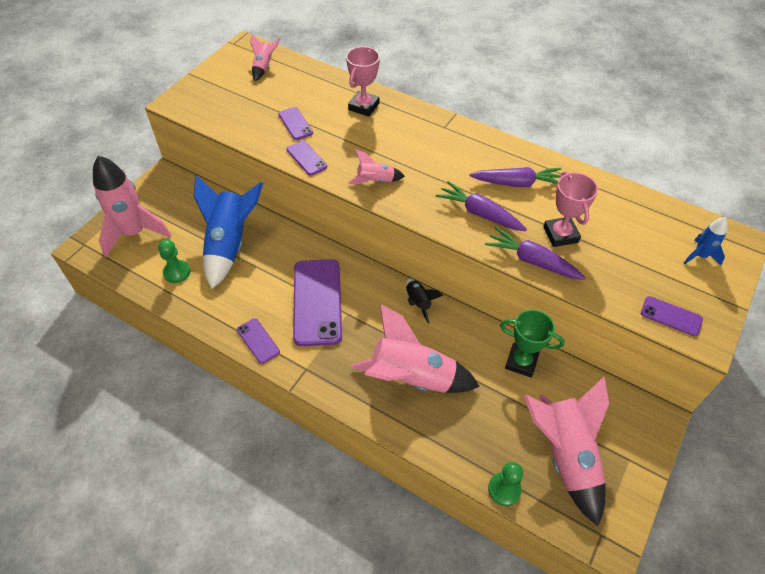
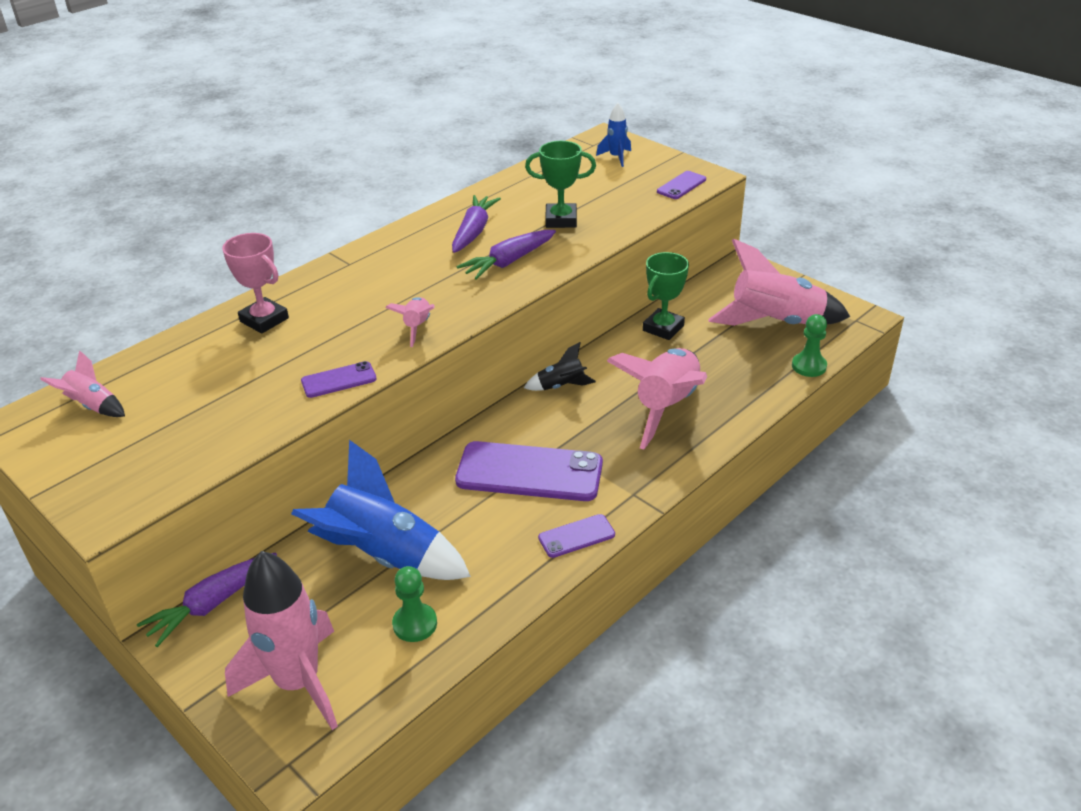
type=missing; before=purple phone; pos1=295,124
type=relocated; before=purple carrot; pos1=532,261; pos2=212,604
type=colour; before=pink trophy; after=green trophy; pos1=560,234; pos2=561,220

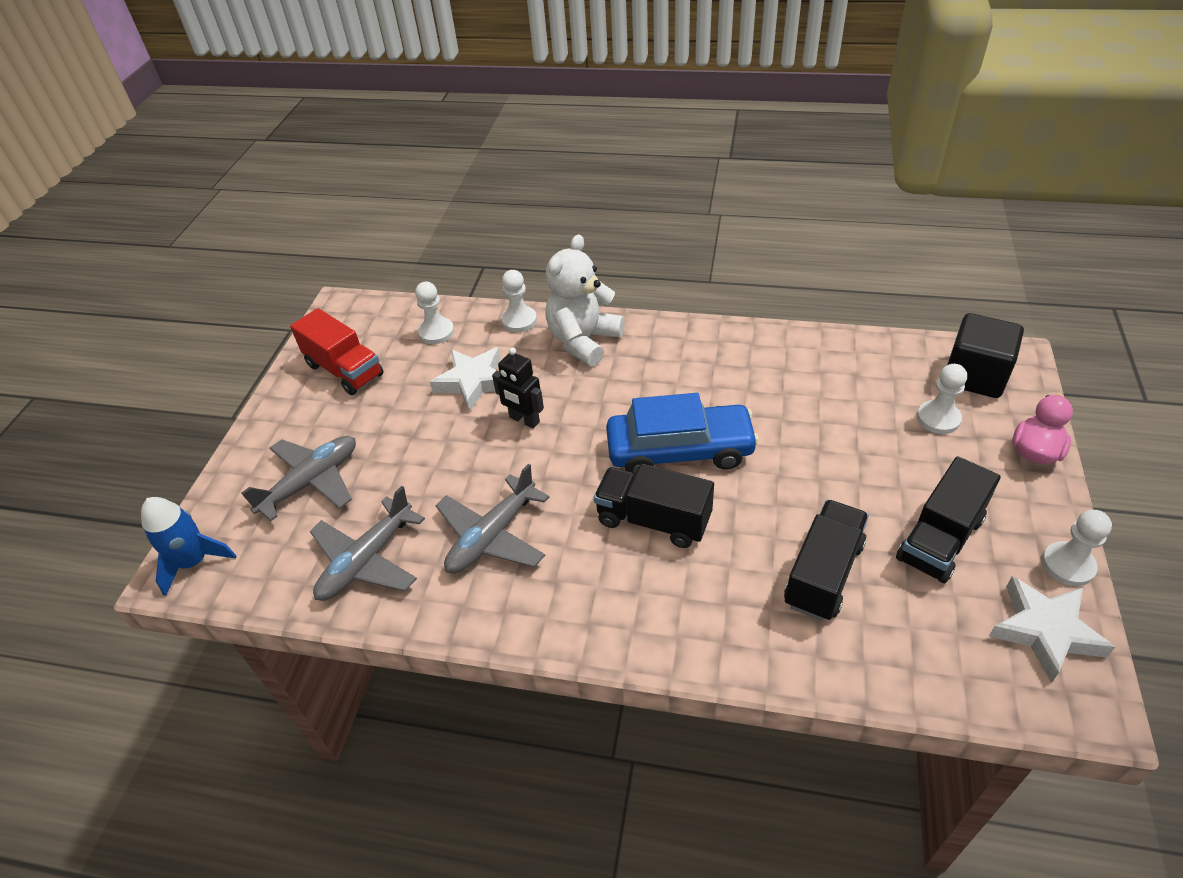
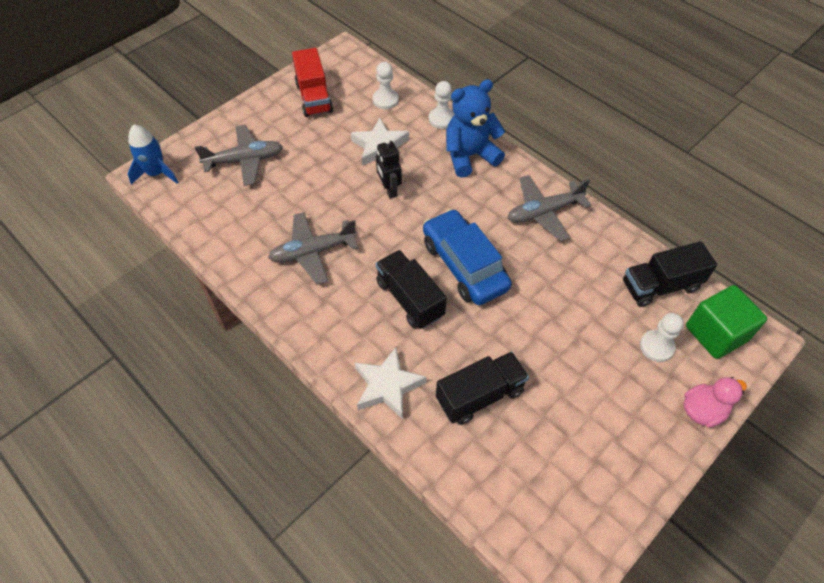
type=relocated; before=grey plane; pos1=367,560; pos2=544,212
type=colour; before=white teddy bear; after=blue teddy bear; pos1=583,341; pos2=469,156
type=spun; before=blue car; pos1=680,450; pos2=464,265; turn=-150
type=relocated; before=black truck; pos1=940,539; pos2=660,286
type=colour; before=black cube; after=green cube; pos1=974,376; pos2=716,333
type=relocated; before=white star; pos1=1045,631; pos2=387,386
type=missing; before=white pawn; pos1=1068,565

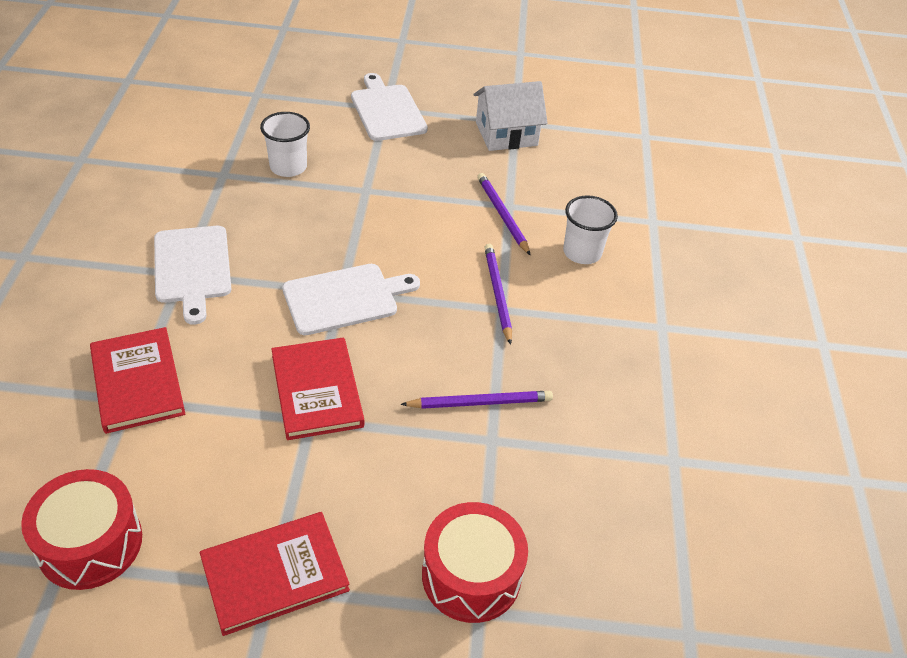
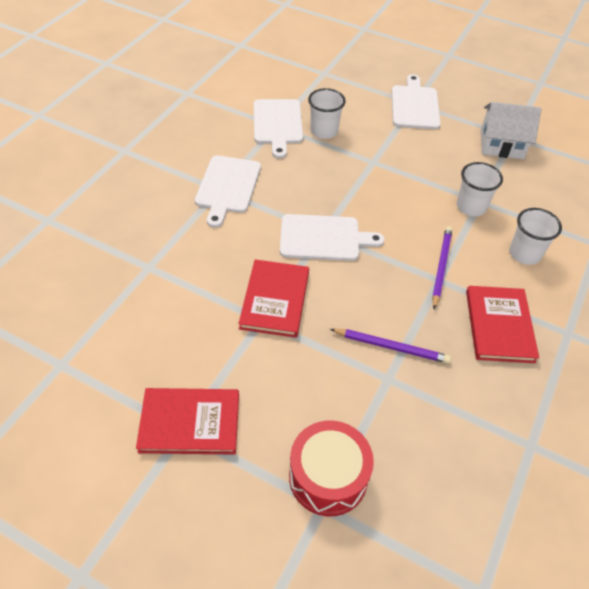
type=missing; before=red drum; pos1=90,543
type=relocated; before=red book; pos1=137,382; pos2=499,326
type=exchanged; before=purple pencil; after=white cup; pos1=502,215; pos2=471,207
type=appeared; after=white cutting board; pos2=277,124

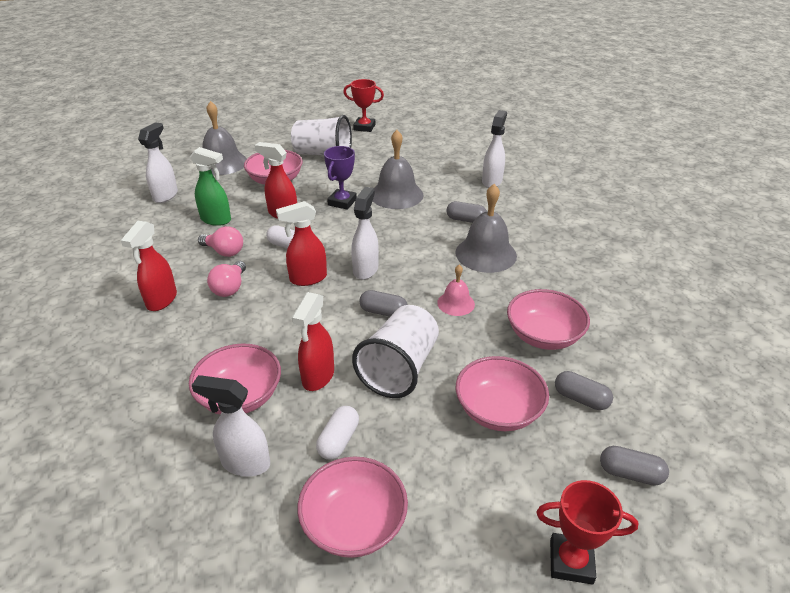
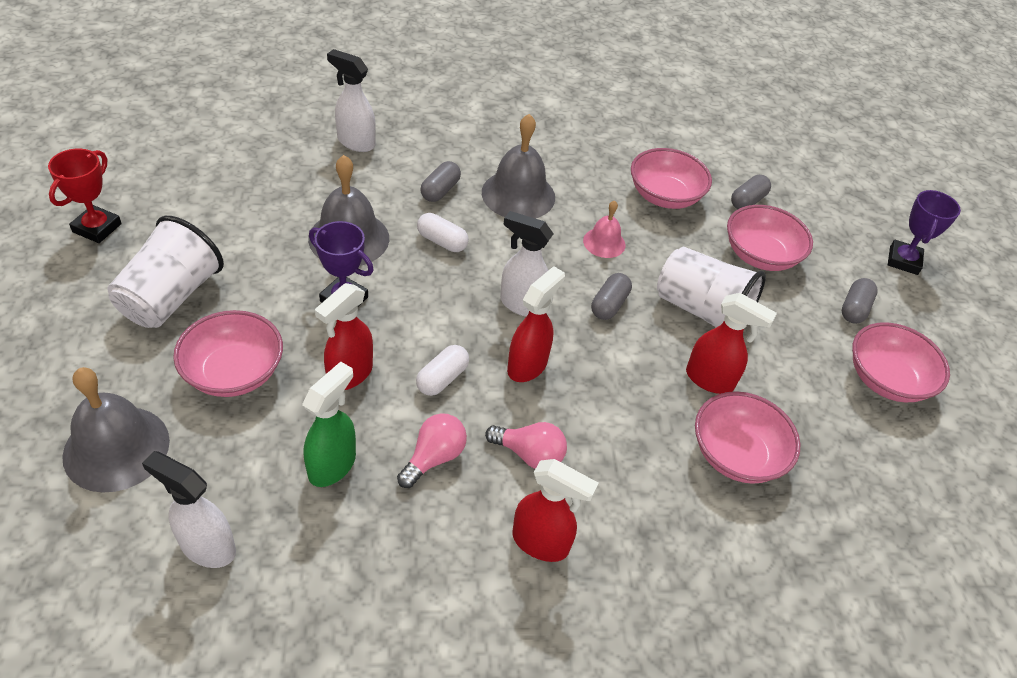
type=missing; before=white spray bottle; pos1=245,463
type=spun; before=red spray bottle; pos1=307,278; pos2=527,365; turn=-135
type=relocated; before=white capsule; pos1=338,440; pos2=442,241
type=colour; before=red trophy; after=purple trophy; pos1=571,561; pos2=903,260
type=relocated; before=grey capsule; pos1=630,473; pos2=854,309

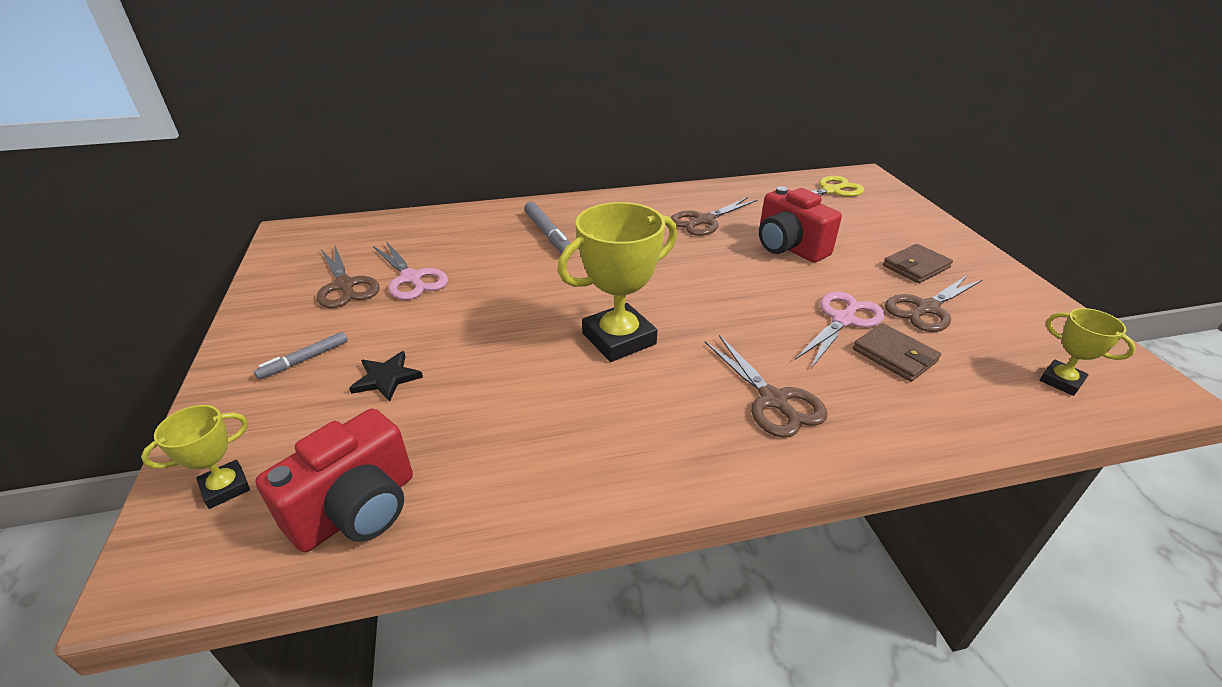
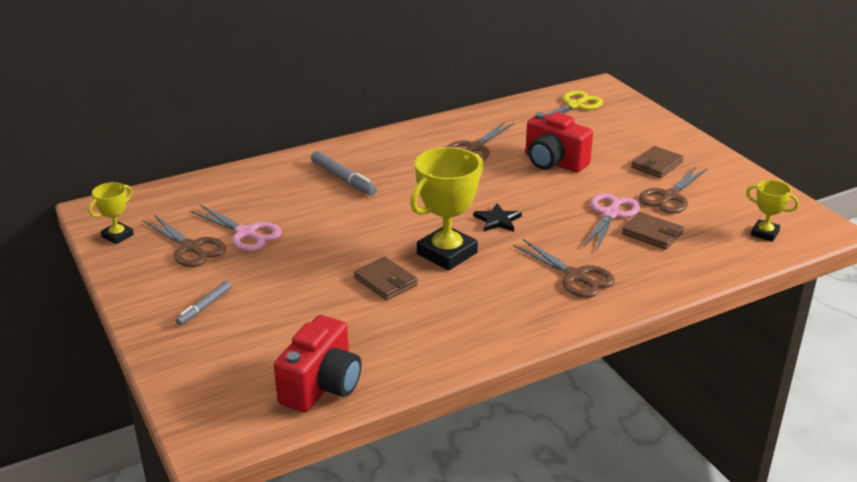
type=relocated; before=yellow trophy; pos1=225,487; pos2=117,236
type=relocated; before=black star; pos1=386,378; pos2=497,220
type=appeared; after=brown wallet; pos2=385,281

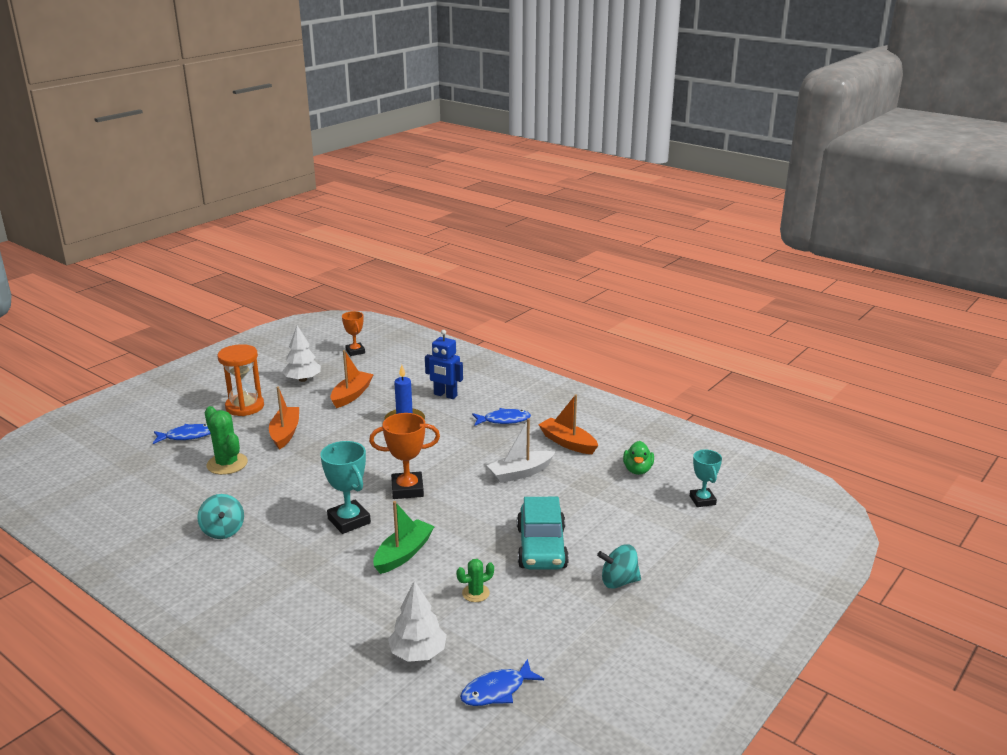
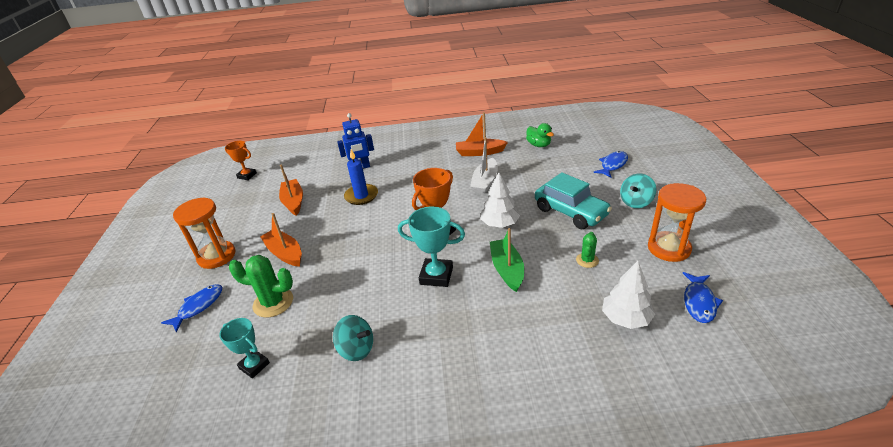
type=relocated; before=white tree; pos1=303,379; pos2=499,224
type=relocated; before=blue fish; pos1=504,420; pos2=613,165
type=relocated; before=turquoise trophy; pos1=702,500; pos2=254,366
type=appeared; after=orange hourglass; pos2=669,248

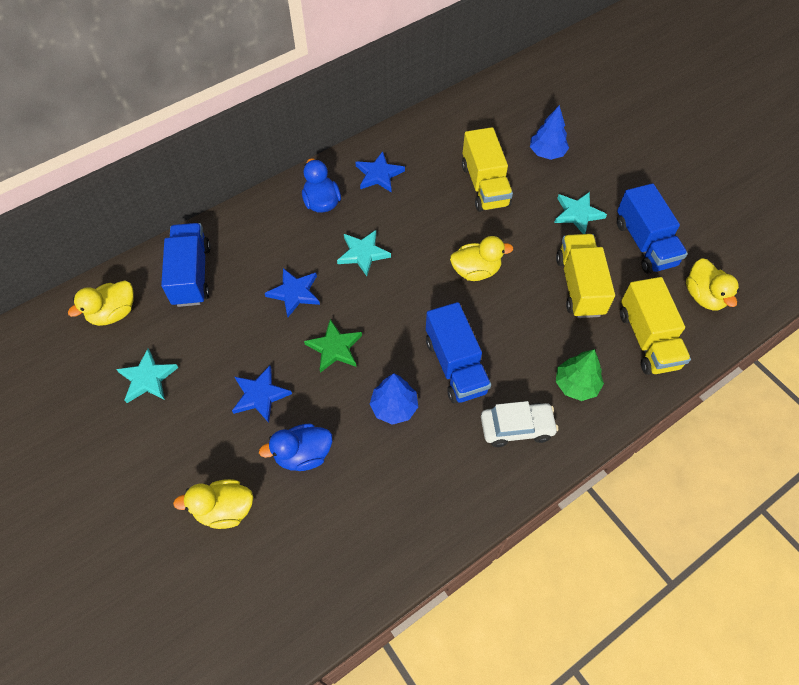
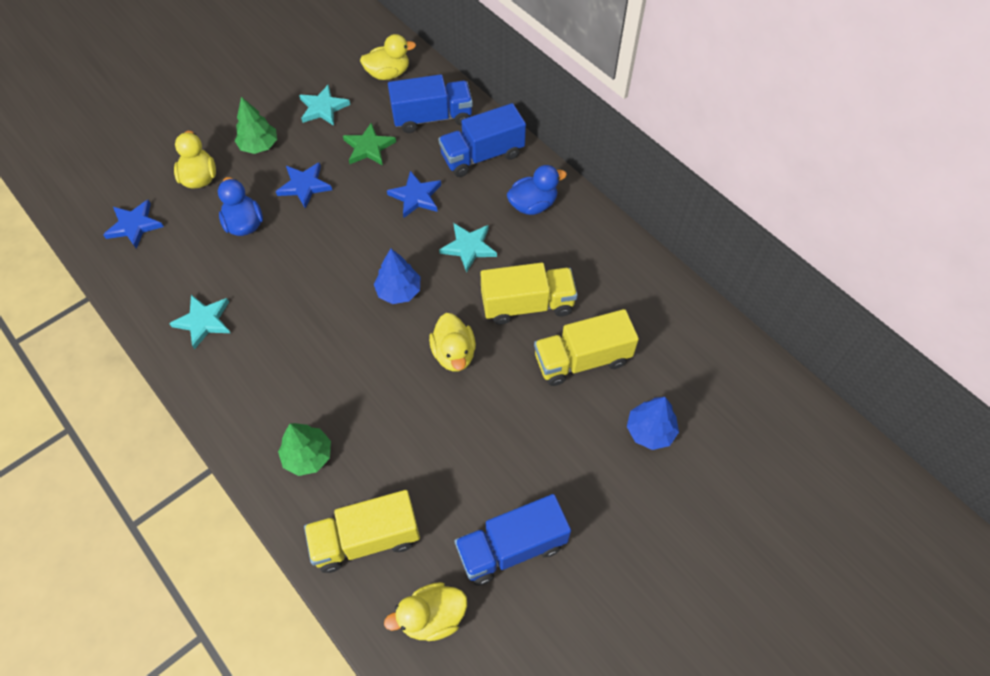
type=spun; before=yellow duck; pos1=113,313; pos2=388,74; turn=120
type=relocated; before=green star; pos1=334,348; pos2=369,147
type=relocated; before=blue star; pos1=379,174; pos2=134,225
type=relocated; before=blue tree; pos1=394,407; pos2=399,291
type=relocated; before=blue truck; pos1=455,366; pos2=482,155
type=missing; before=white car; pos1=516,428
type=relocated; before=turquoise star; pos1=577,214; pos2=203,321
type=relocated; before=yellow truck; pos1=579,286; pos2=527,304
type=appeared; after=green tree; pos2=259,146

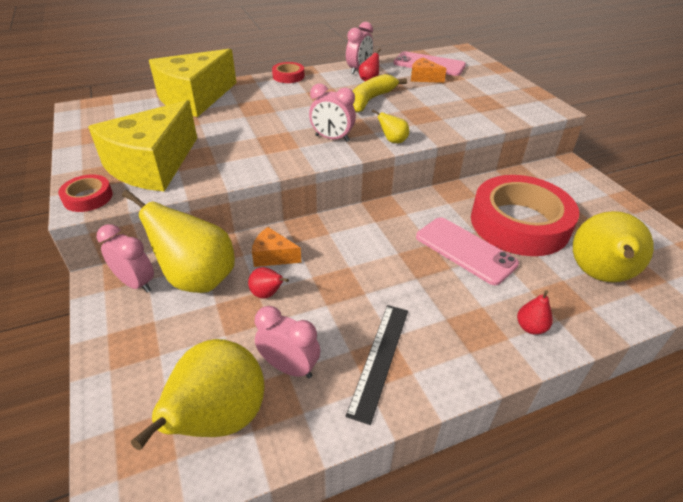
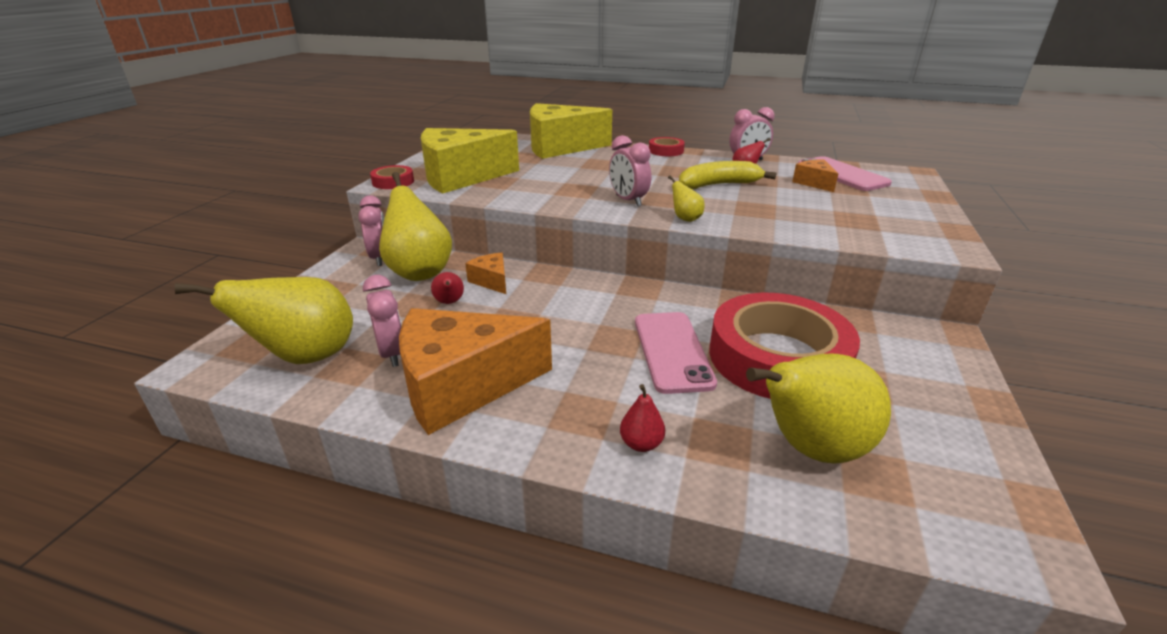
type=exchanged; before=black ruler; after=orange cheese; pos1=379,359; pos2=462,386

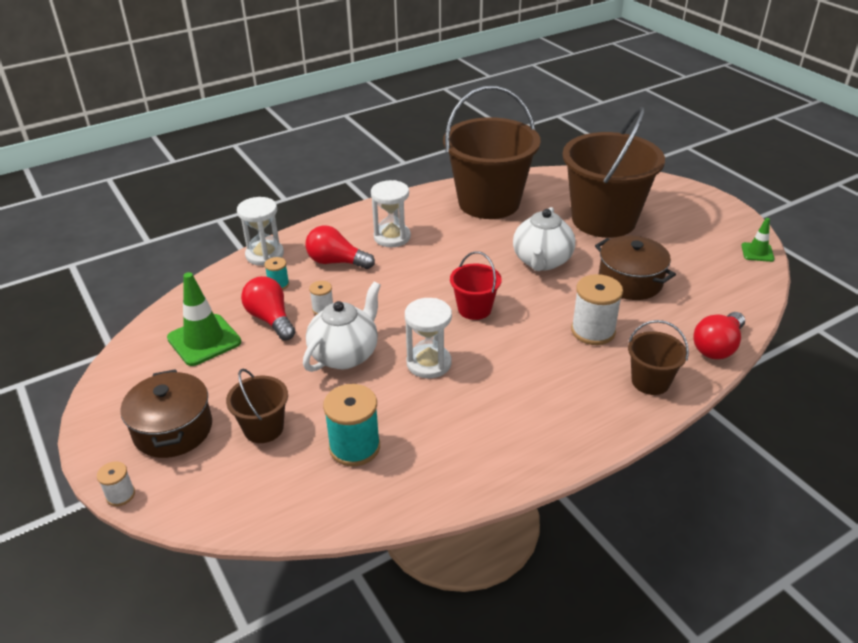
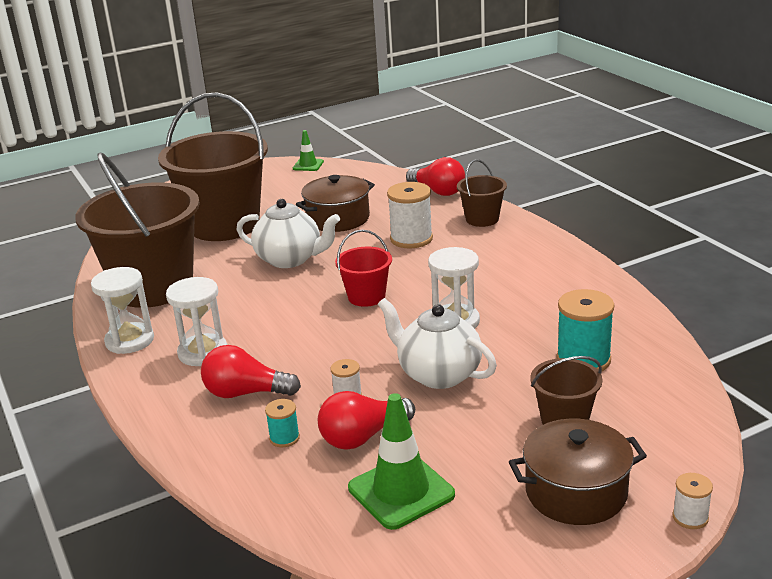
type=relocated; before=white hourglass; pos1=264,255; pos2=129,341
type=spun; before=red light bulb; pos1=336,262; pos2=245,393; turn=75

